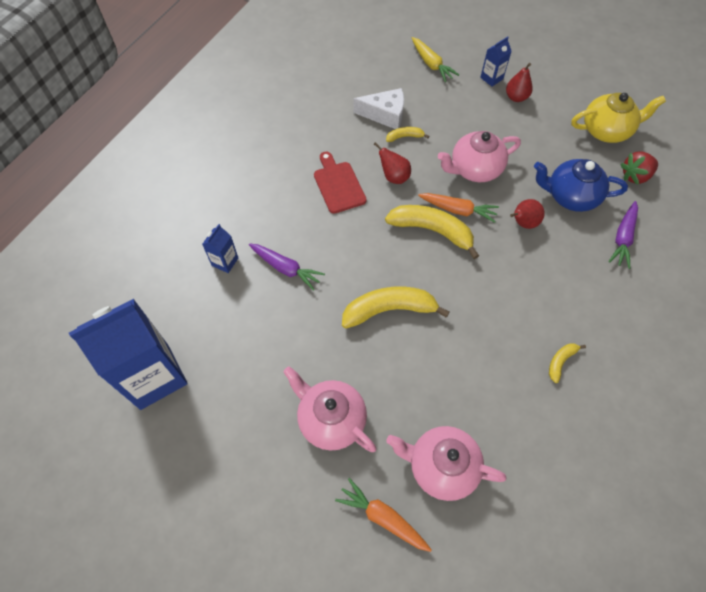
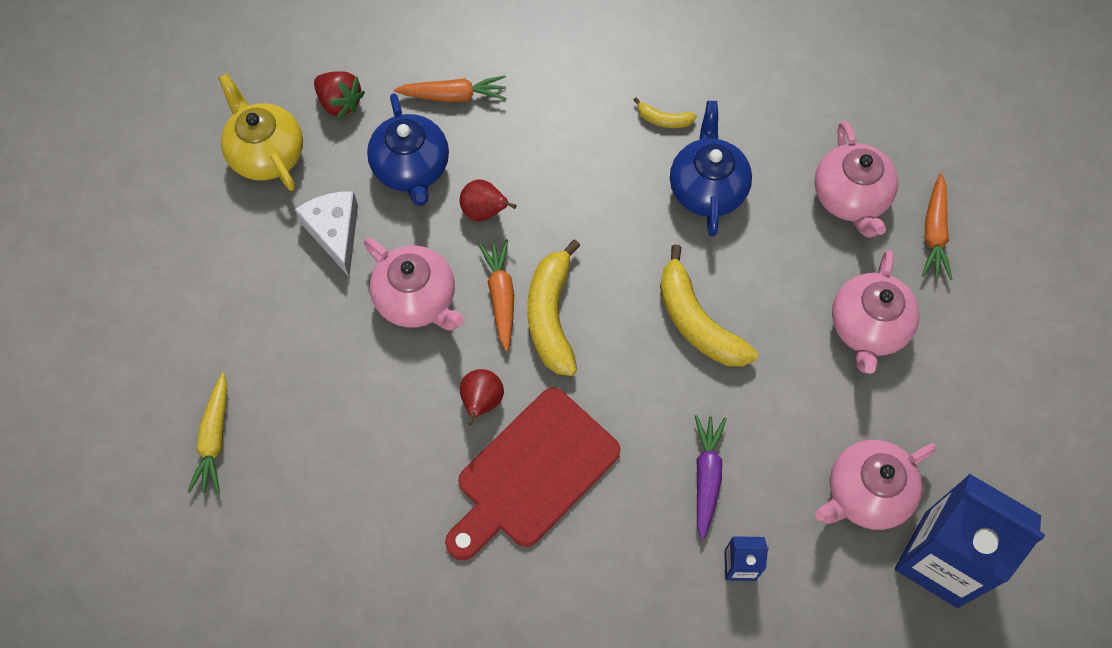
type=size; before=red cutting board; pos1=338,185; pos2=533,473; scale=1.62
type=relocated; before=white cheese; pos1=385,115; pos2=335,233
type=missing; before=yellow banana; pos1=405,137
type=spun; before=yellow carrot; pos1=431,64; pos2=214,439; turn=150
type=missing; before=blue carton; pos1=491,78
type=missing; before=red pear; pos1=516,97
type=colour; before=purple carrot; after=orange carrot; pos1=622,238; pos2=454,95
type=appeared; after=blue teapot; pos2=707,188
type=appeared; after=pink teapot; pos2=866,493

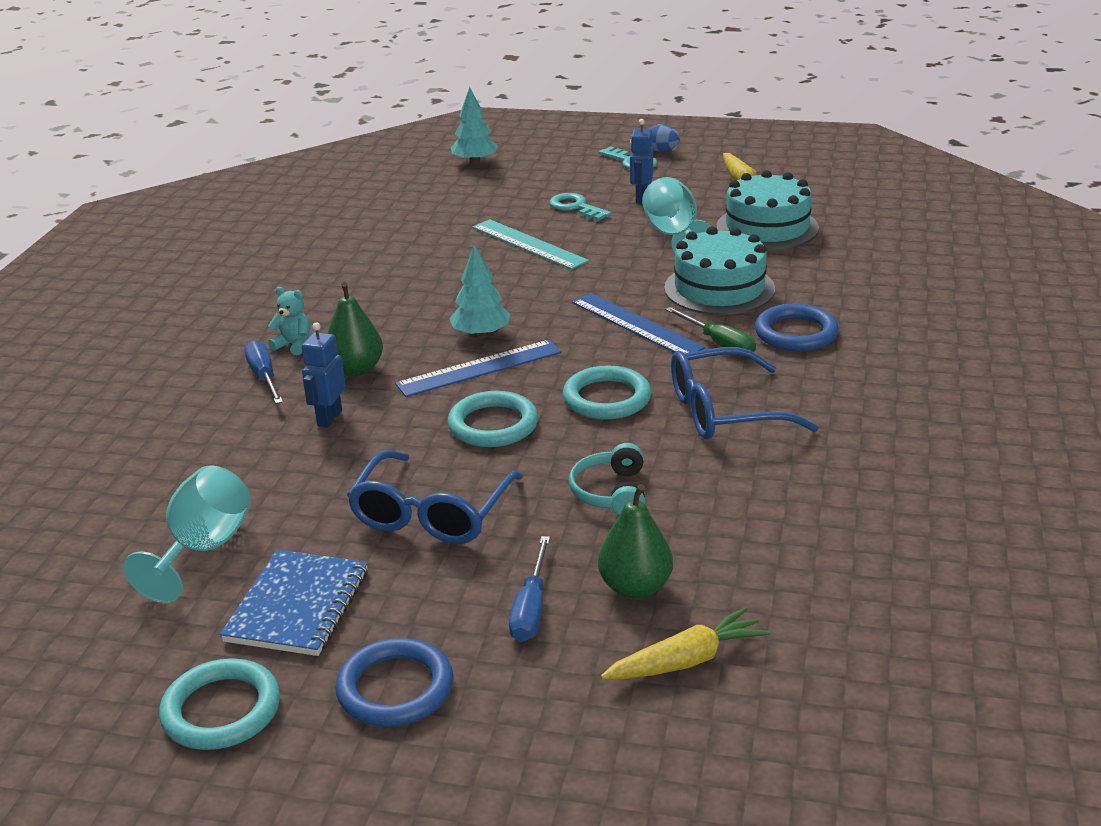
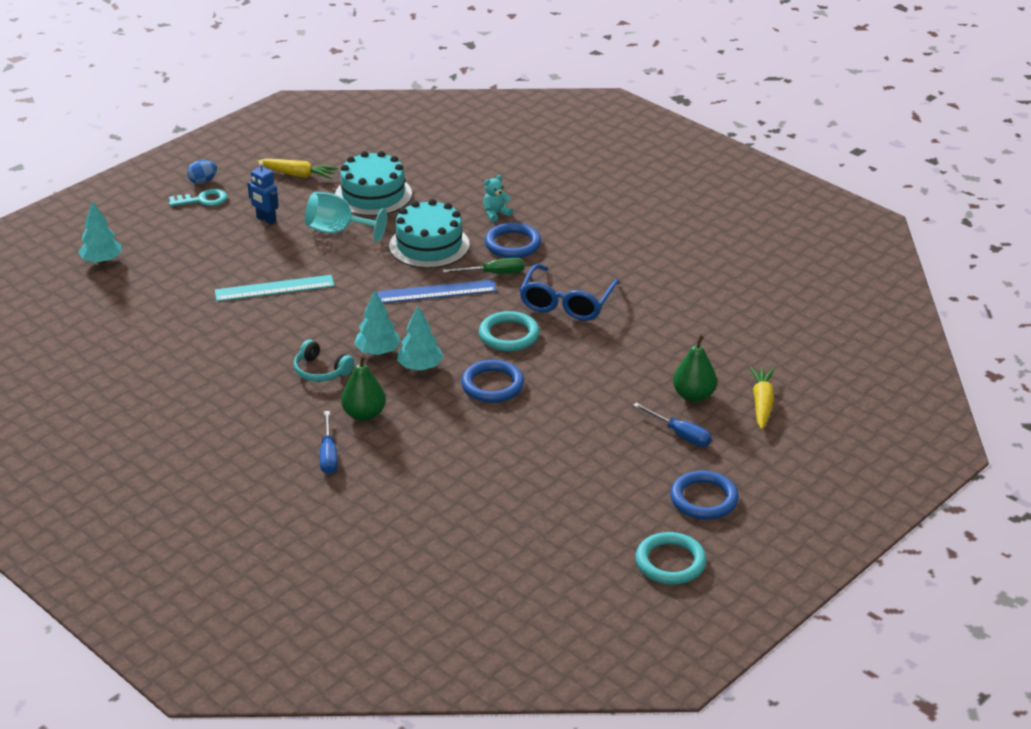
type=missing; before=turquoise goblet; pos1=203,549
type=missing; before=blue notebook; pos1=298,606
type=spun; before=blue screwdriver; pos1=264,377; pos2=328,455; turn=-105
type=relocated; before=turquoise teddy bear; pos1=294,345; pos2=495,214
type=missing; before=blue robot; pos1=329,418
type=missing; before=blue glasses; pos1=432,513
type=exchanged; before=blue ruler; after=turquoise tree; pos1=479,368; pos2=420,367
type=colour; before=turquoise ring; after=blue ring; pos1=493,425; pos2=492,385
type=missing; before=turquoise key; pos1=576,207
type=relocated; before=turquoise headphones; pos1=611,492; pos2=321,371

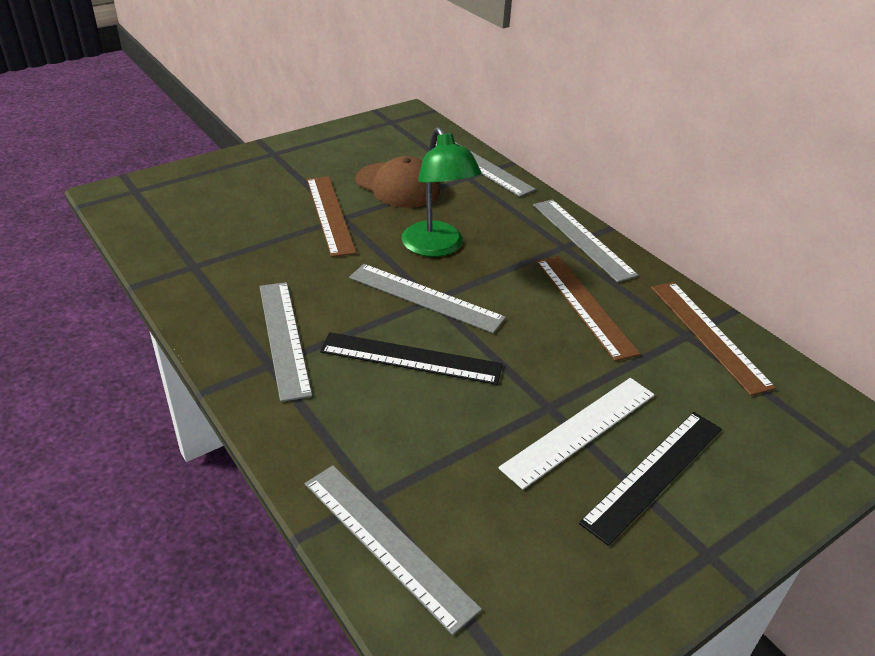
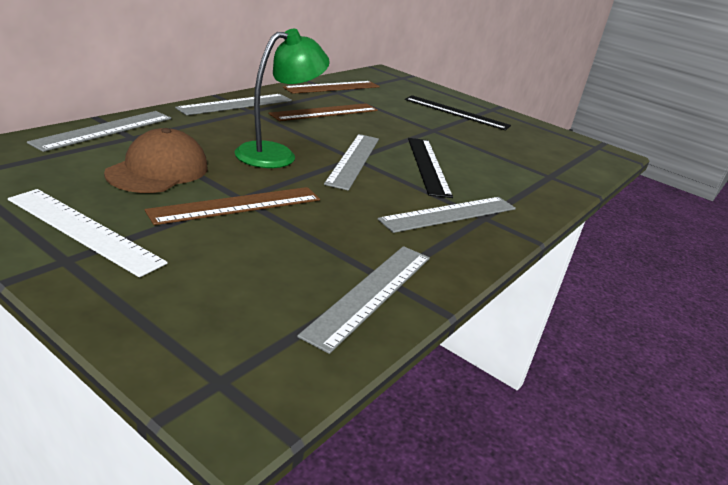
type=relocated; before=grey ruler; pos1=387,543; pos2=371,293
type=relocated; before=white ruler; pos1=580,430; pos2=84,230

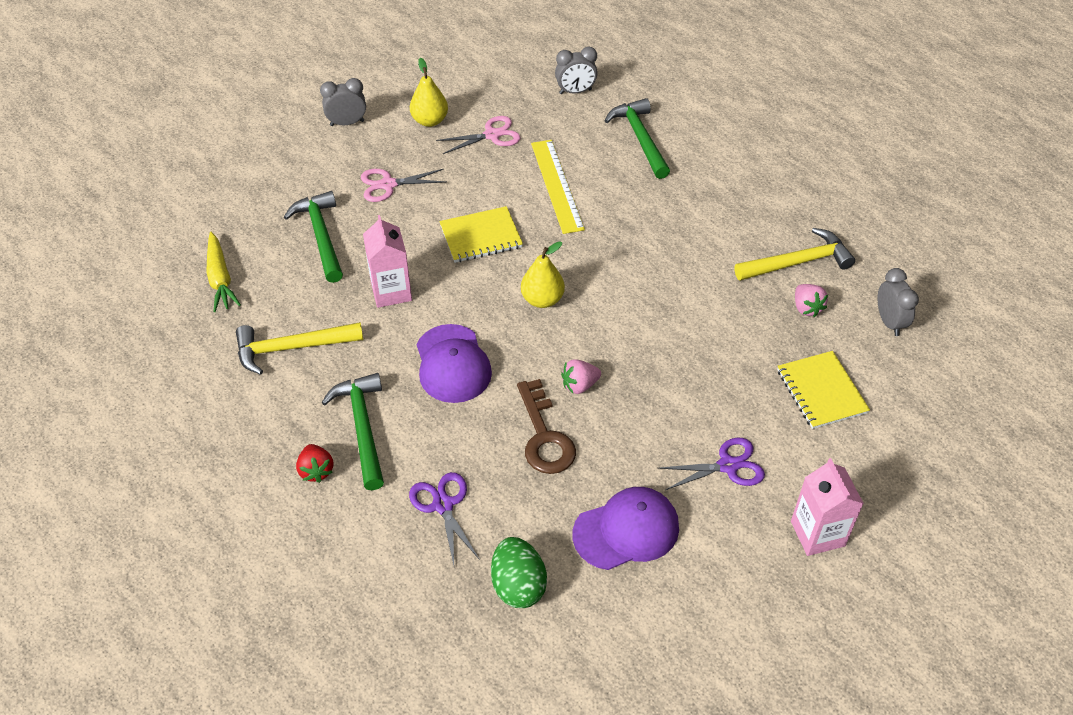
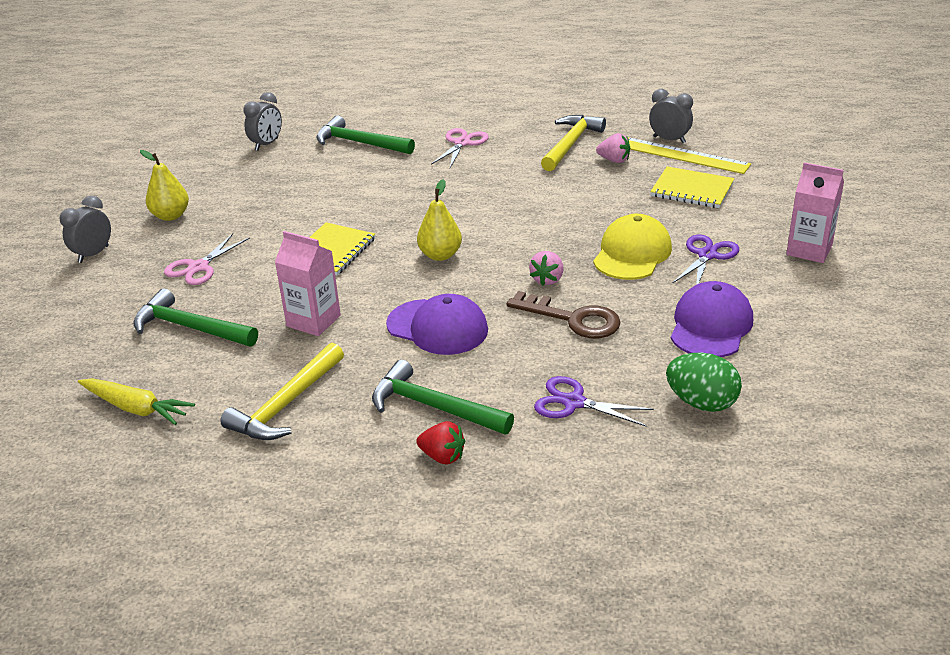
type=relocated; before=pink scissors; pos1=492,135; pos2=462,143
type=relocated; before=yellow ruler; pos1=557,185; pos2=683,155
type=appeared; after=yellow cap; pos2=632,253

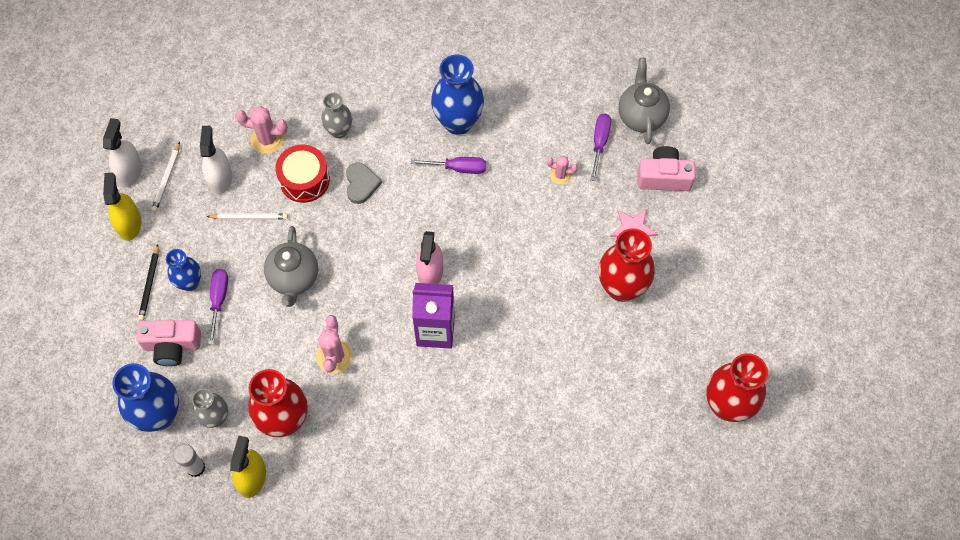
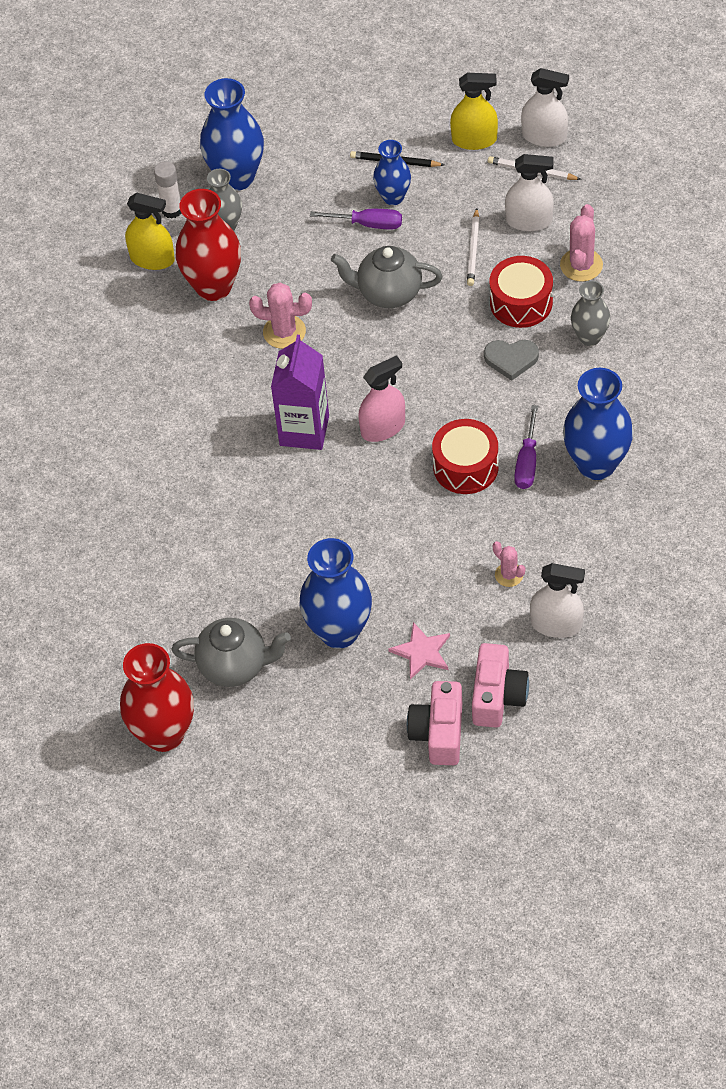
type=relocated; before=pink camera; pos1=172,346; pos2=439,733
type=spun; before=pink spray bottle; pos1=430,272; pos2=383,427; turn=135
type=spun; before=pink cactus; pos1=560,175; pos2=509,575; turn=-60
type=exchanged; before=purple screwdriver; after=white spray bottle; pos1=599,142; pos2=556,624
type=colour; before=red vase; after=blue vase; pos1=621,287; pos2=339,631
type=relocated; before=grey teapot; pos1=641,116; pos2=234,666
type=appeared; after=red drum; pos2=465,467

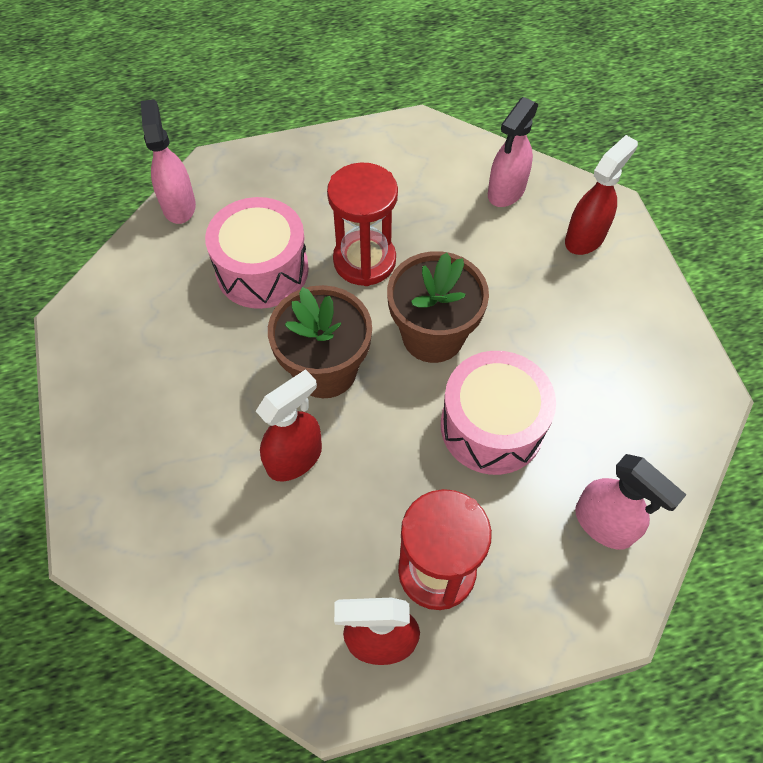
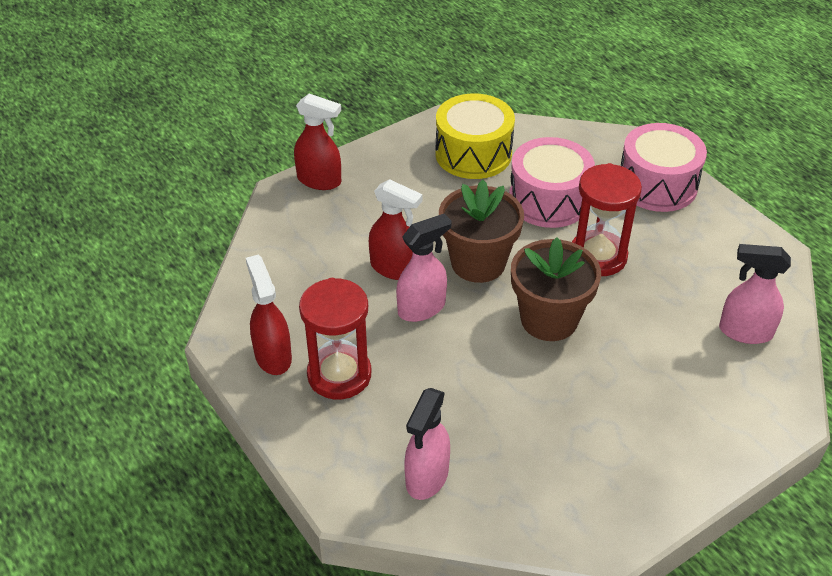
type=relocated; before=pink spray bottle; pos1=179,205; pos2=422,308
type=relocated; before=pink drum; pos1=492,426; pos2=657,185
type=relocated; before=red spray bottle; pos1=585,238; pos2=319,180
type=appeared; after=yellow drum; pos2=473,154

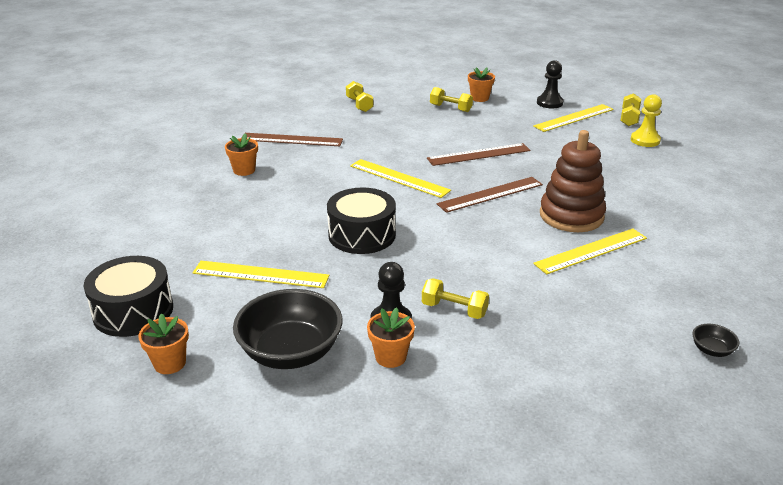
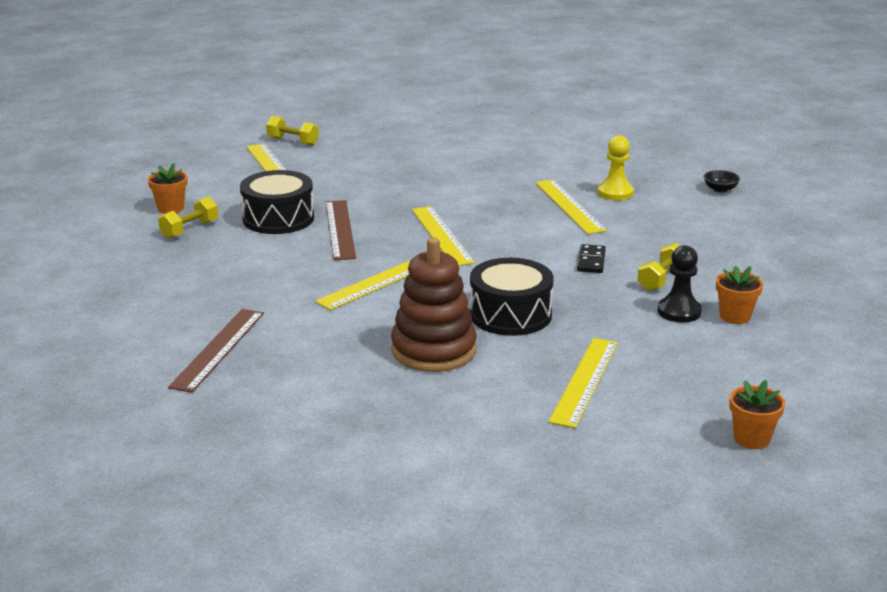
type=relocated; before=black drum; pos1=133,311; pos2=278,218
type=missing; before=orange flower pot; pos1=244,170
type=missing; before=black bowl; pos1=291,352
type=missing; before=yellow dumbbell; pos1=359,105
type=colour; before=brown ruler; after=yellow ruler; pos1=490,194; pos2=441,235
type=missing; before=black pawn; pos1=549,103
type=relocated; before=brown stacking toy; pos1=571,216; pos2=433,350
type=relocated; before=yellow pawn; pos1=645,140; pos2=615,193
type=appeared; after=black domino; pos2=591,261

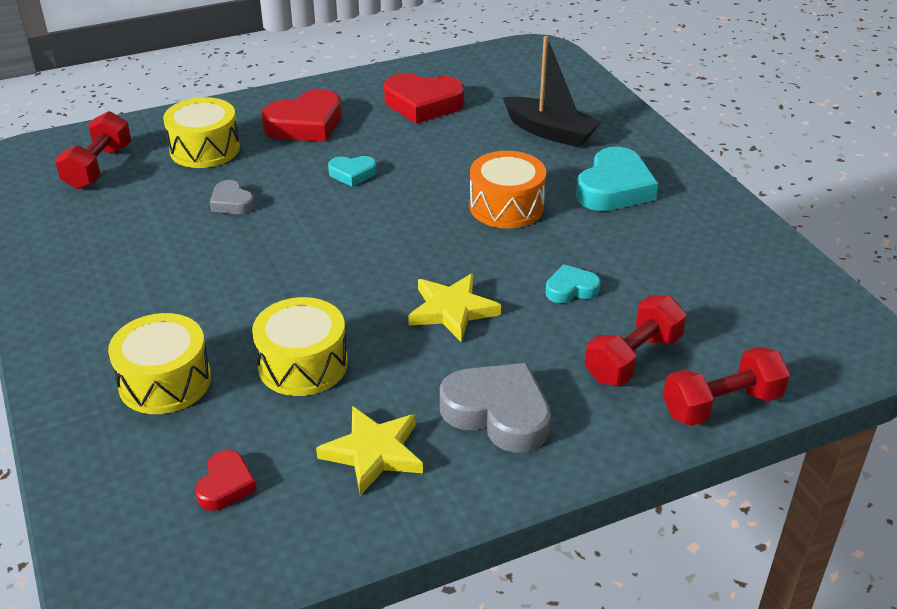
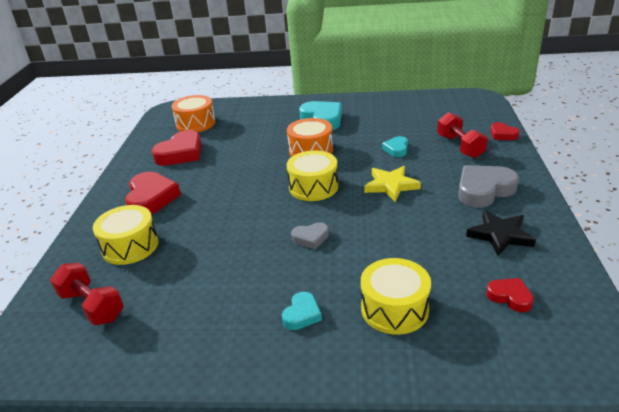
type=relocated; before=grey heart; pos1=231,202; pos2=311,238
type=relocated; before=yellow drum; pos1=303,364; pos2=313,187
type=colour; before=yellow star; after=black star; pos1=373,452; pos2=500,235
type=relocated; before=turquoise heart; pos1=352,174; pos2=302,314
type=missing; before=black boat; pos1=550,132
type=exchanged; before=red dumbbell; after=red heart; pos1=721,405; pos2=502,134
type=appeared; after=orange drum; pos2=196,123

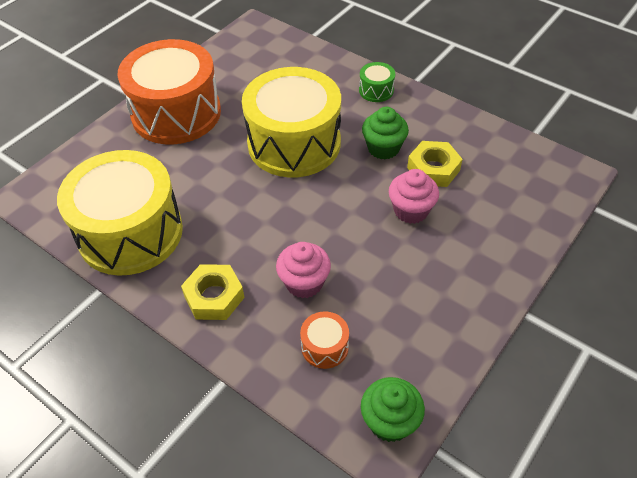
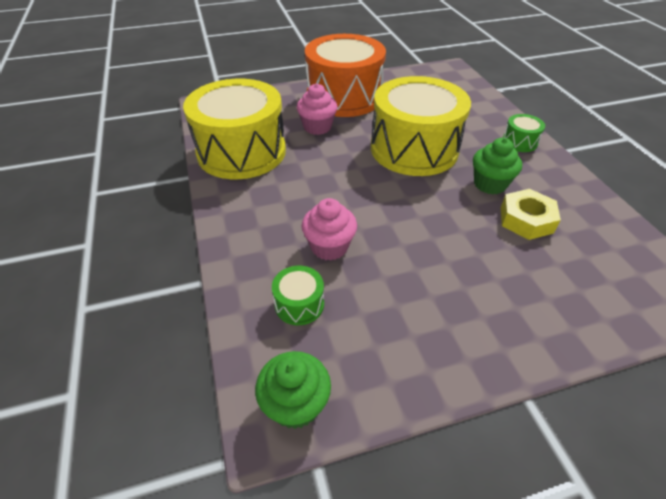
type=missing; before=yellow nut; pos1=214,297
type=colour; before=orange drum; after=green drum; pos1=324,347; pos2=299,304
type=relocated; before=pink cupcake; pos1=411,210; pos2=317,127

